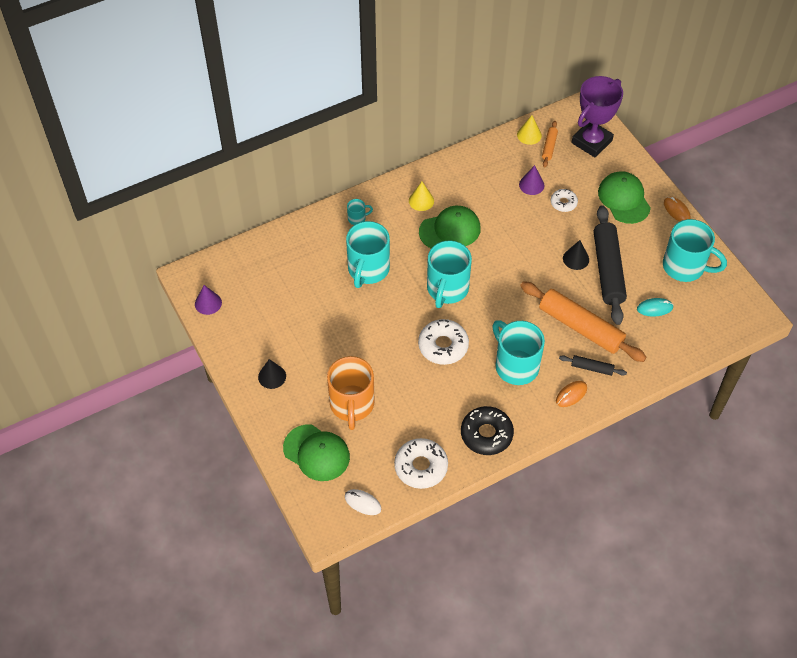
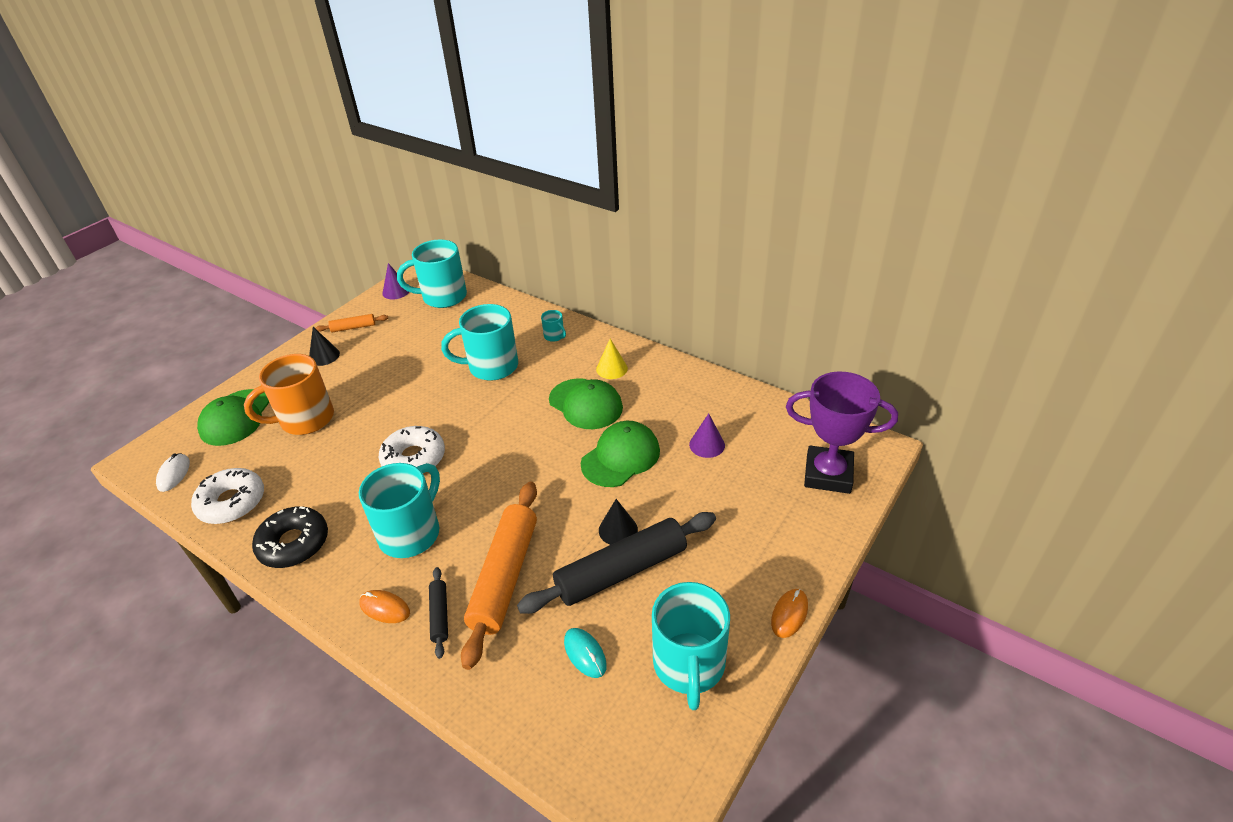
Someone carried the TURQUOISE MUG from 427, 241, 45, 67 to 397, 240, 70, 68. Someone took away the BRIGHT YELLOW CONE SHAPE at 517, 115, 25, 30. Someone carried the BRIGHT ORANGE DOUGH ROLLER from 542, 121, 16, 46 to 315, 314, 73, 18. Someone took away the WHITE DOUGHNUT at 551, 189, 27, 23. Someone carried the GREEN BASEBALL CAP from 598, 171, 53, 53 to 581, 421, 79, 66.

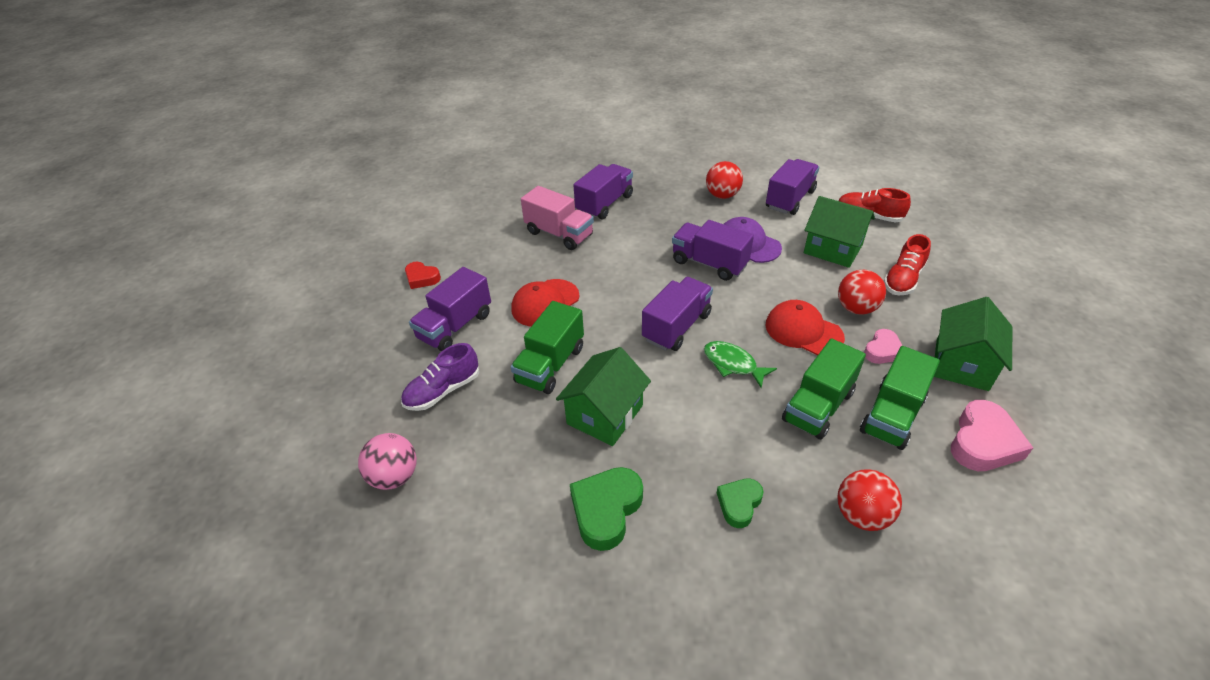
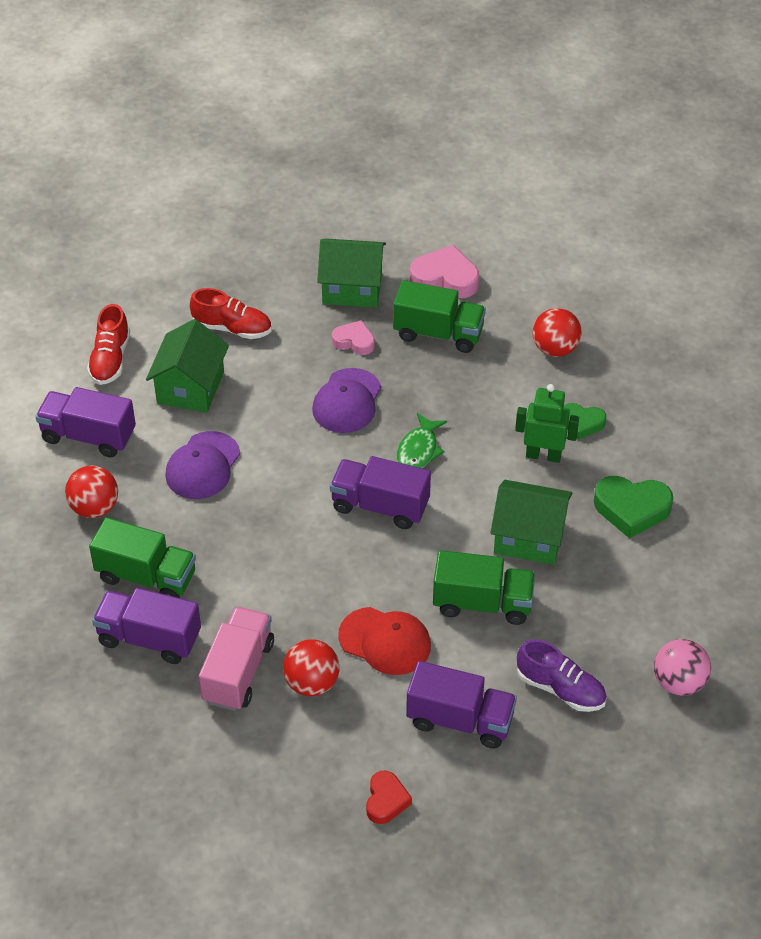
Someone took away the PURPLE TRUCK at 672, 220, 82, 61. Someone repainted the CRIMSON BASEBALL CAP at 765, 300, 80, 56, which became the PURPLE BASEBALL CAP at 312, 368, 69, 65. Someone carried the GREEN TRUCK from 782, 339, 84, 101 to 89, 517, 107, 81. Someone carried the CRIMSON SPHERE from 838, 270, 48, 45 to 283, 639, 56, 57. Someone put down the GREEN ROBOT FIGURE at 515, 384, 64, 79.

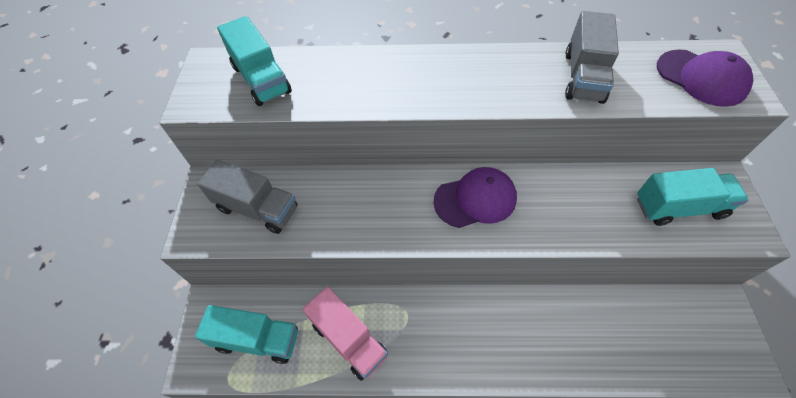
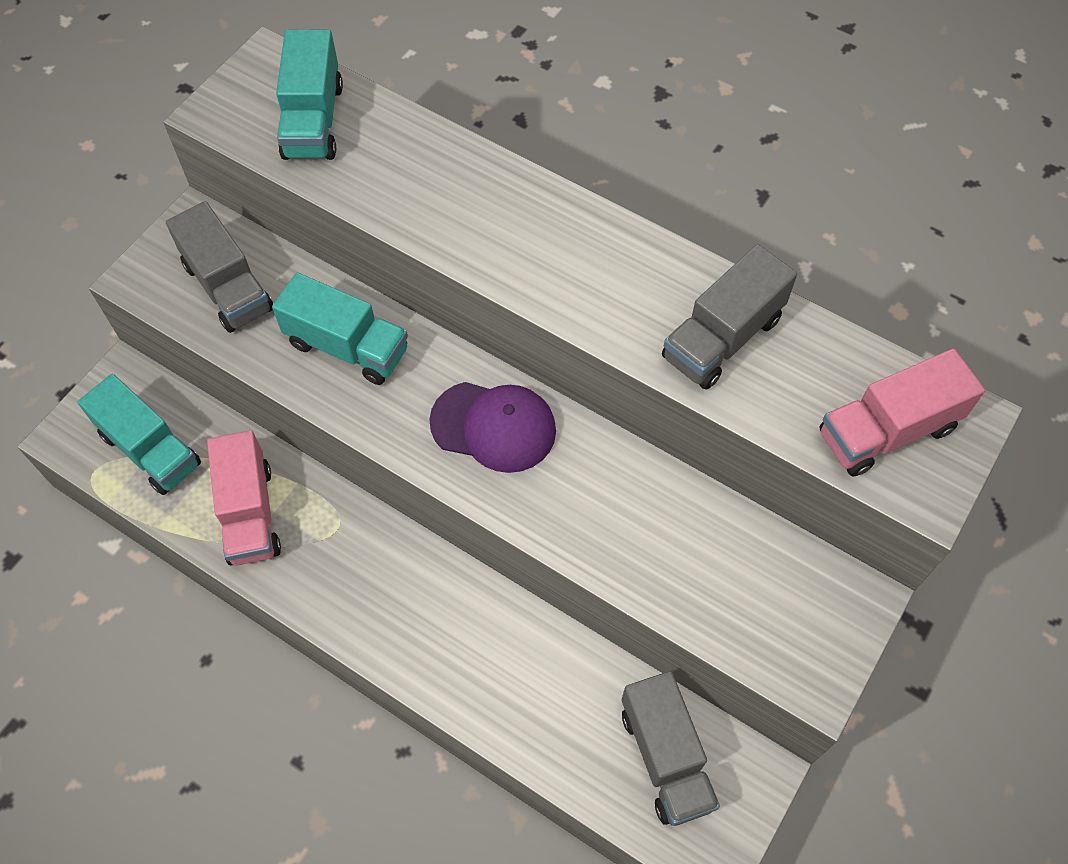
Someone carried the TURQUOISE TRUCK from 637, 168, 111, 58 to 272, 273, 136, 112. Someone swapped the PURPLE BASEBALL CAP at 657, 50, 96, 57 for the PINK TRUCK at 819, 348, 166, 129. Someone put down the GRAY TRUCK at 622, 671, 98, 155.

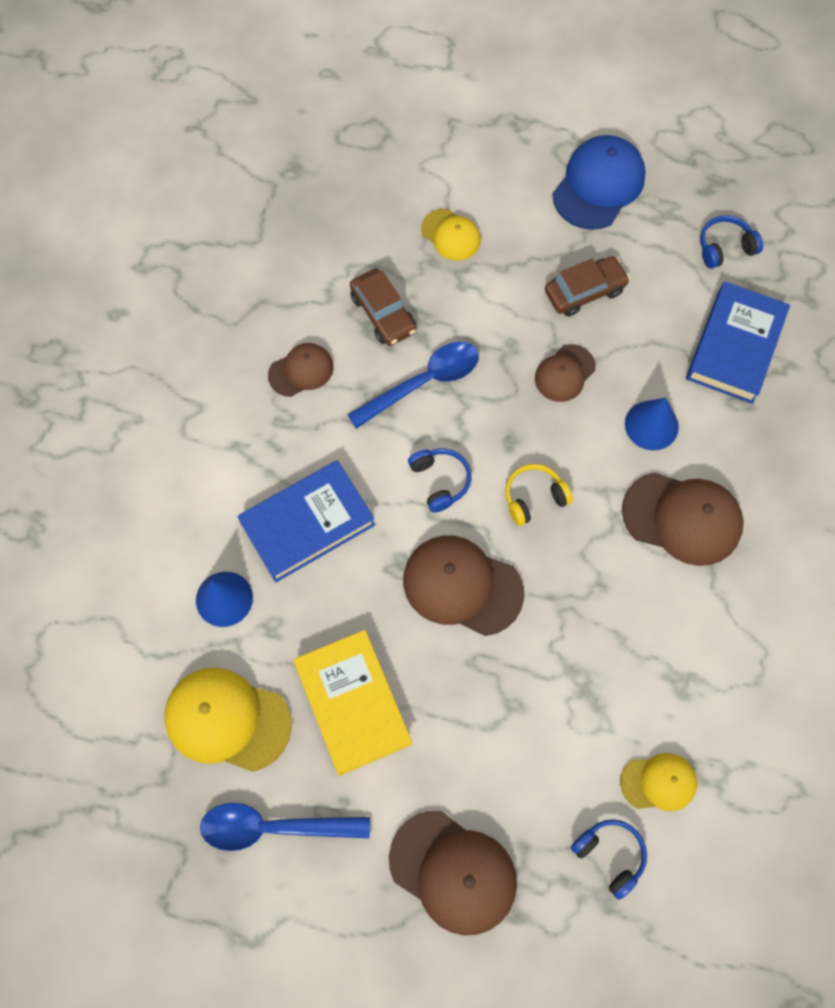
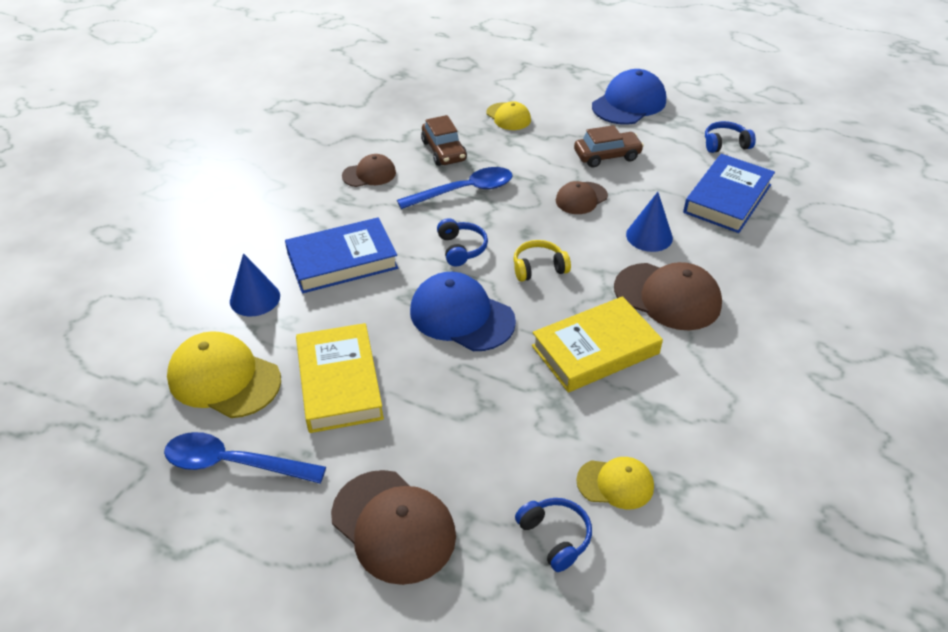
Someone repainted the RUSSET BASEBALL CAP at 403, 535, 121, 101, which became the ROYAL BLUE BASEBALL CAP at 410, 272, 106, 79. Someone put down the BRIGHT YELLOW HARDBACK at 532, 296, 131, 96.

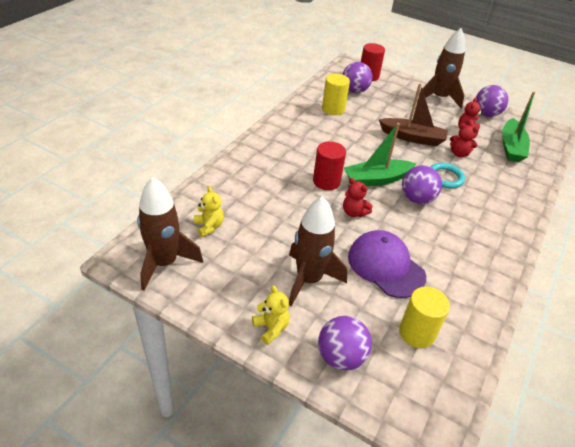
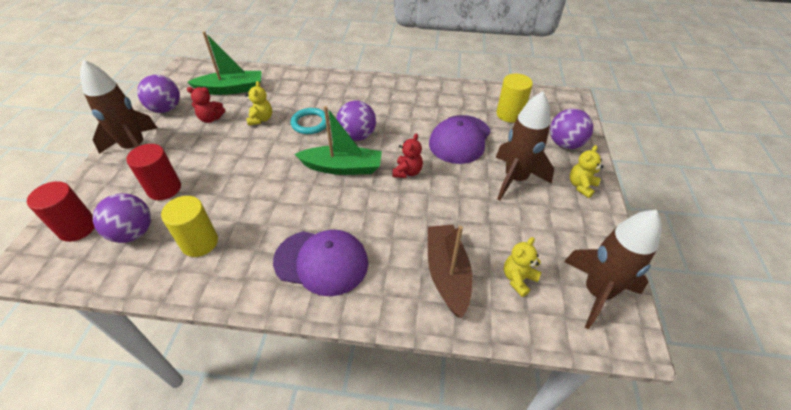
Someone carried the CRIMSON CYLINDER SHAPE from 313, 141, 33, 49 to 127, 144, 54, 56. Someone rotated the GREEN SAILBOAT at 344, 123, 73, 63 by 45 degrees counterclockwise. Someone carried the RUSSET SAILBOAT from 379, 83, 69, 63 to 428, 225, 44, 93. Someone repainted the CRIMSON TEDDY at 450, 123, 29, 34, which became the BRIGHT YELLOW TEDDY at 245, 81, 27, 45. Someone put down the PURPLE BASEBALL CAP at 273, 230, 95, 66.

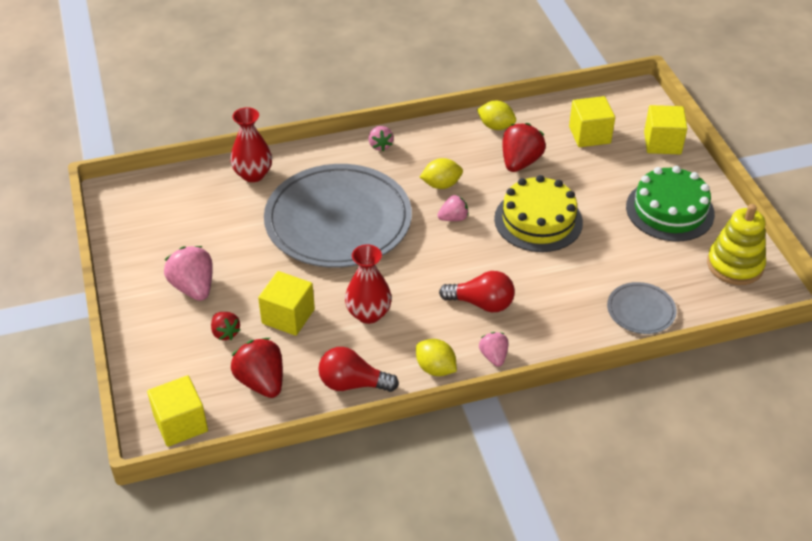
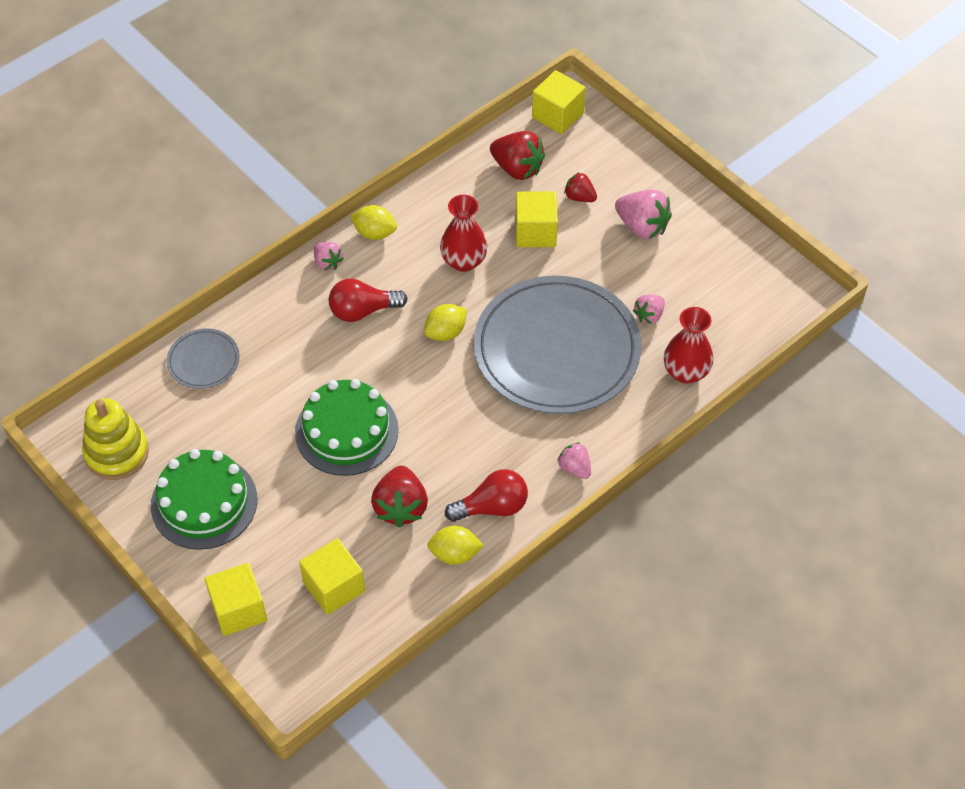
Someone carried the CRIMSON LIGHT BULB from 318, 347, 81, 45 to 445, 469, 83, 53. Someone carried the BRIGHT YELLOW LEMON from 420, 158, 43, 31 to 424, 304, 43, 37. Someone carried the PINK STRAWBERRY from 437, 195, 32, 26 to 633, 295, 32, 29. Someone repainted the BRIGHT YELLOW GATEAU at 494, 175, 89, 77, which became the GREEN GATEAU at 295, 379, 104, 97.

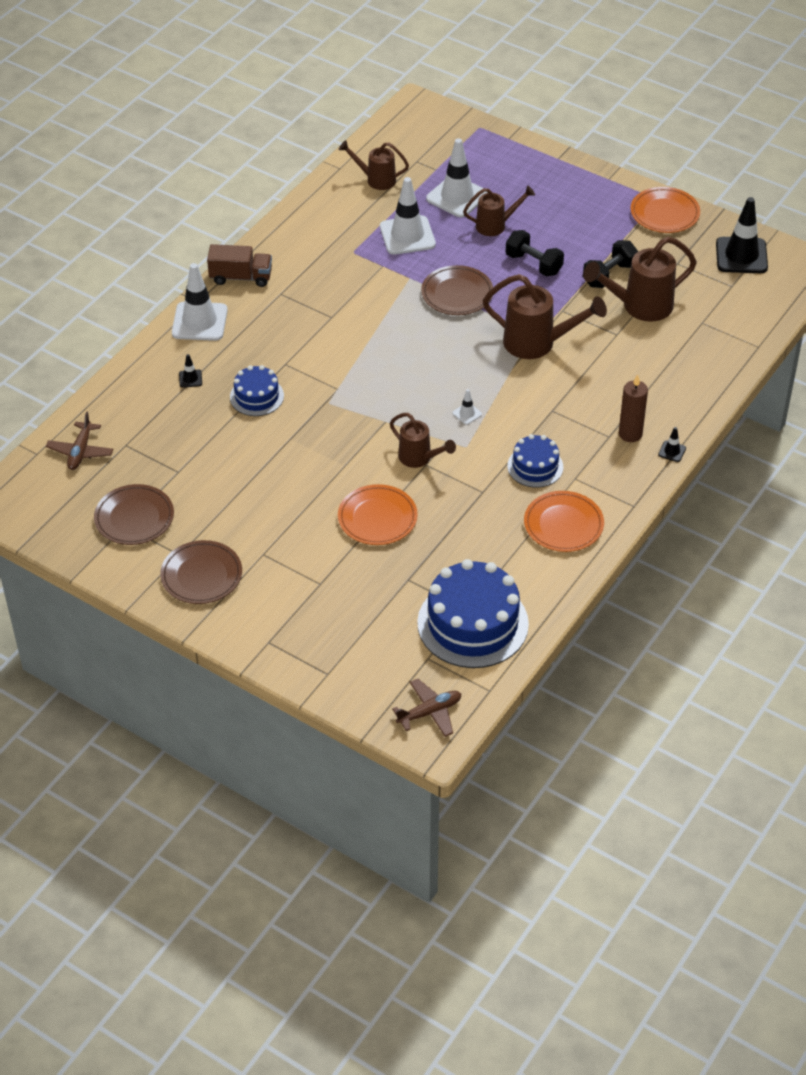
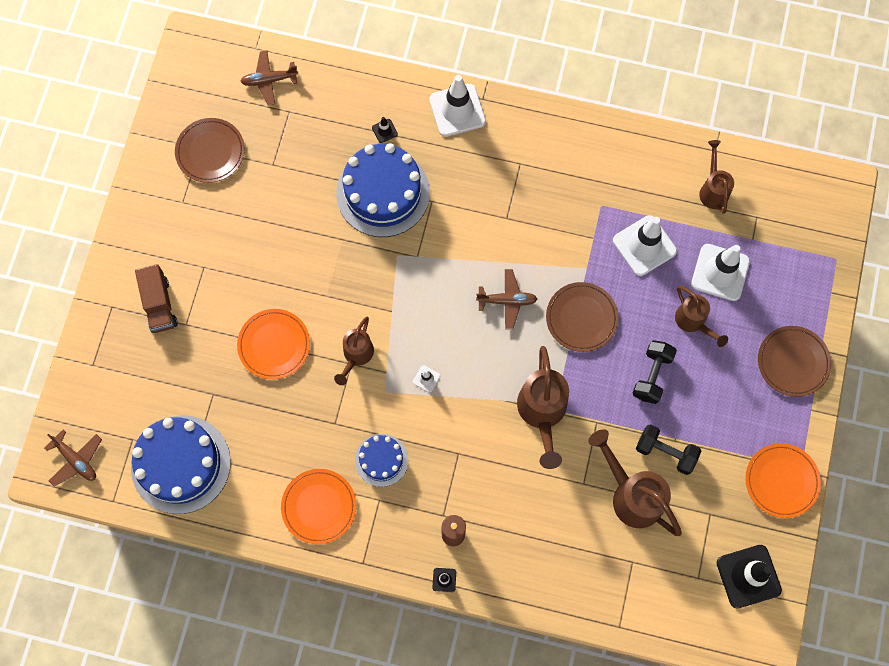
Someone carried the RUSSET FLAT DISH from 160, 540, 82, 64 to 758, 326, 73, 71. Someone carried the RUSSET TRUCK from 207, 244, 65, 43 to 135, 264, 43, 69. Someone scaled the ROYAL BLUE GATEAU at 230, 365, 54, 51 by 1.86. Someone put down the RUSSET AEROPLANE at 476, 269, 61, 61.

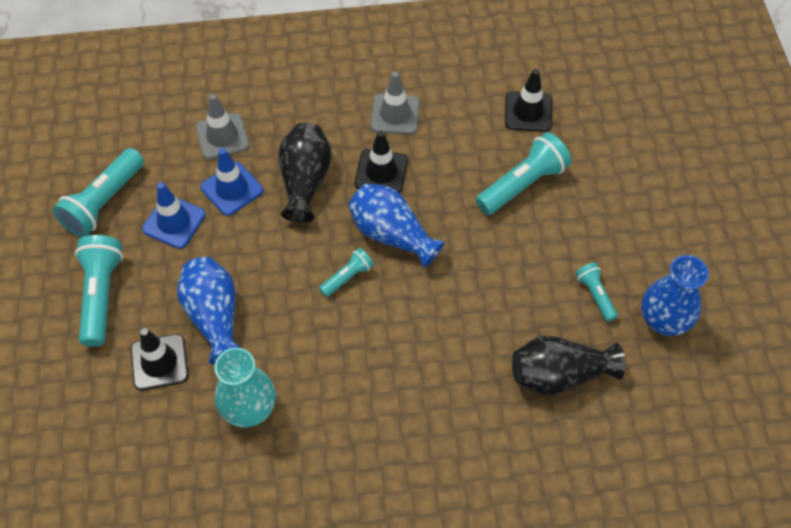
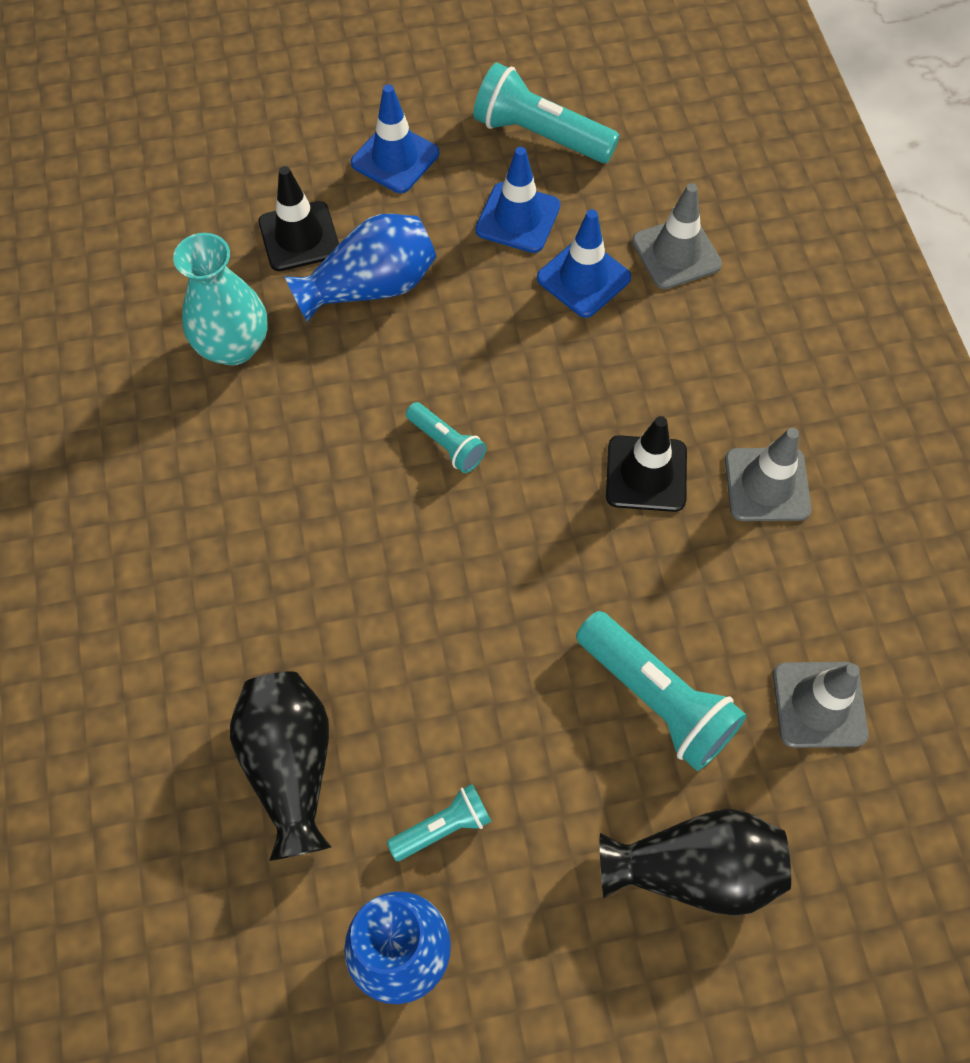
Someone swapped the TURQUOISE TORCH at 75, 235, 48, 112 for the ROYAL BLUE SAFETY CONE at 351, 84, 88, 109. Someone carried the BLACK FLOWER VASE from 279, 123, 53, 100 to 600, 809, 191, 107. Someone took away the ROYAL BLUE FLOWER VASE at 348, 183, 97, 85. Someone repainted the BLACK SAFETY CONE at 505, 69, 47, 63, which became the GRAY SAFETY CONE at 773, 662, 96, 86.

